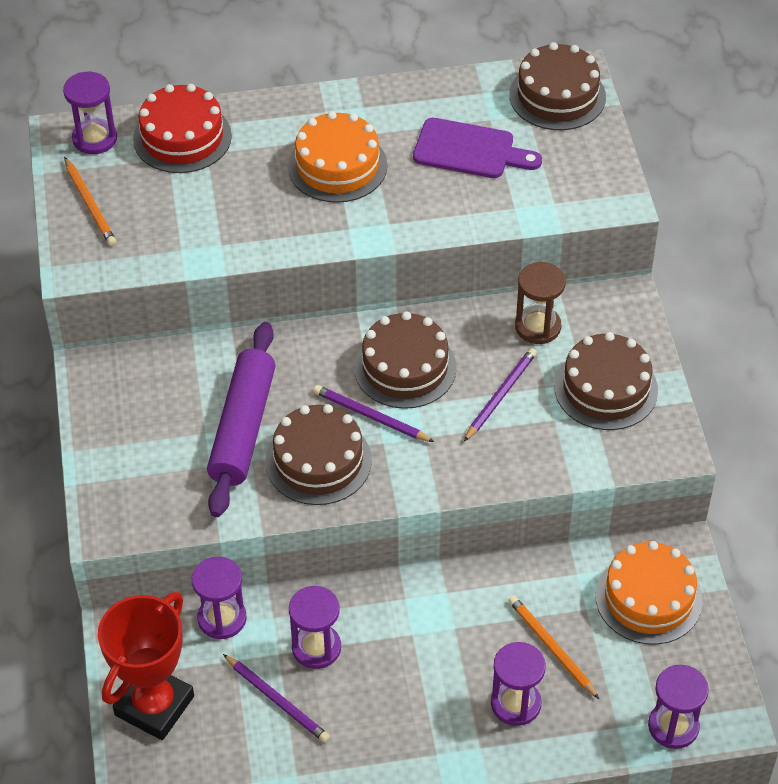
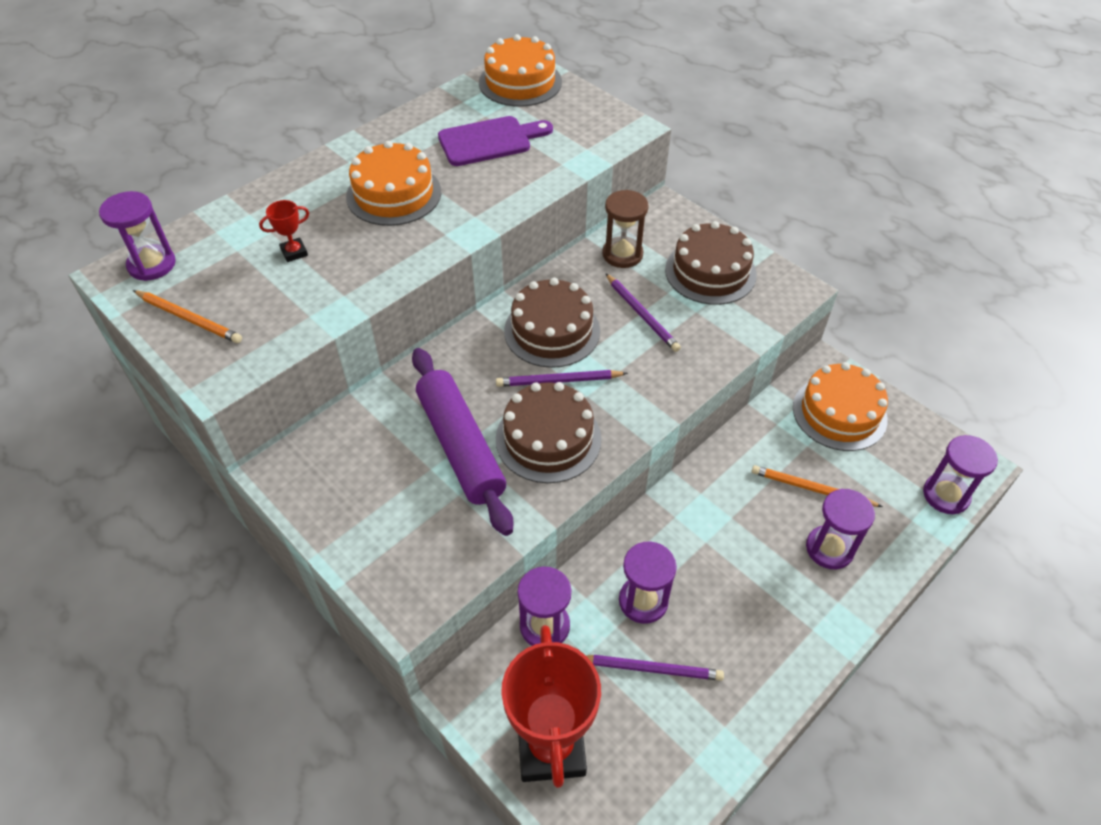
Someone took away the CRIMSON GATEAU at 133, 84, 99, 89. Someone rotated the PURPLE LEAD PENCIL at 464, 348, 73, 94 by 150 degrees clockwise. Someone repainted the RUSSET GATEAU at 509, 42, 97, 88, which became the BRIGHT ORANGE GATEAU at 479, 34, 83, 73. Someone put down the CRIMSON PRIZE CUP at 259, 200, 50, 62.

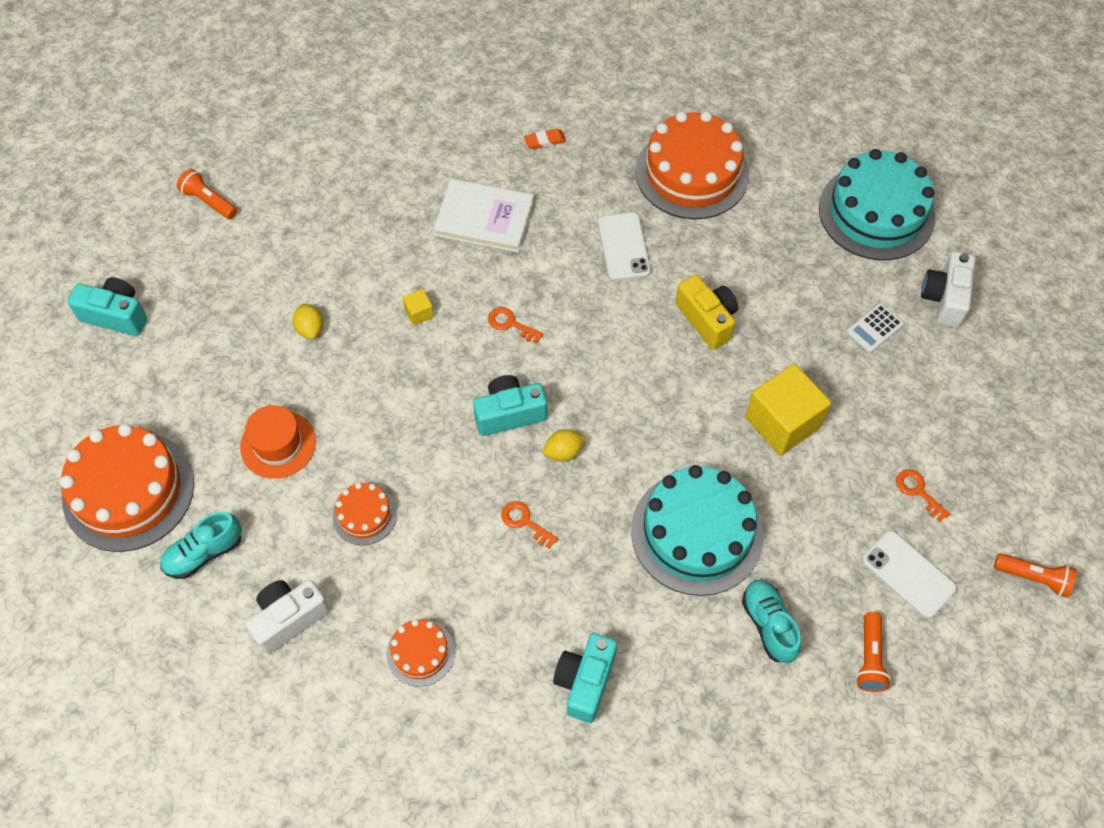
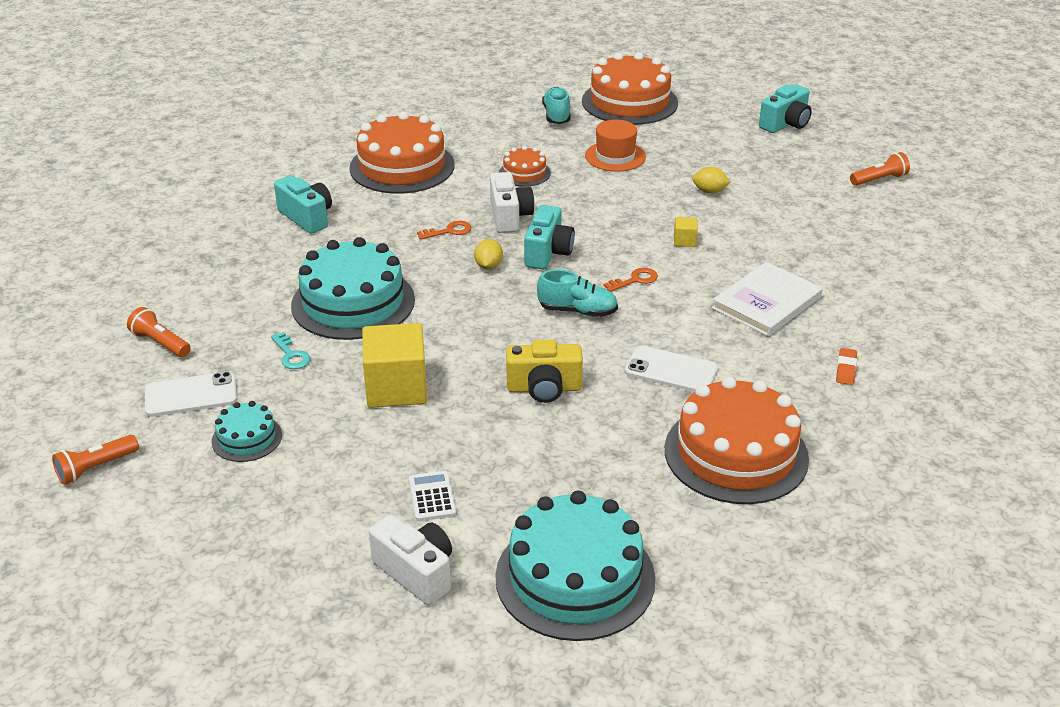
Someone carried the WHITE CAMERA from 246, 580, 84, 74 to 490, 172, 44, 61. Someone scaled the BRIGHT ORANGE GATEAU at 386, 619, 69, 68 by 2.03. Someone carried the TURQUOISE SNEAKER from 742, 580, 60, 83 to 537, 269, 81, 48. Someone swapped the BRIGHT ORANGE KEY at 896, 469, 54, 53 for the TURQUOISE GATEAU at 211, 401, 71, 61. Someone put down the TURQUOISE KEY at 271, 332, 40, 37.

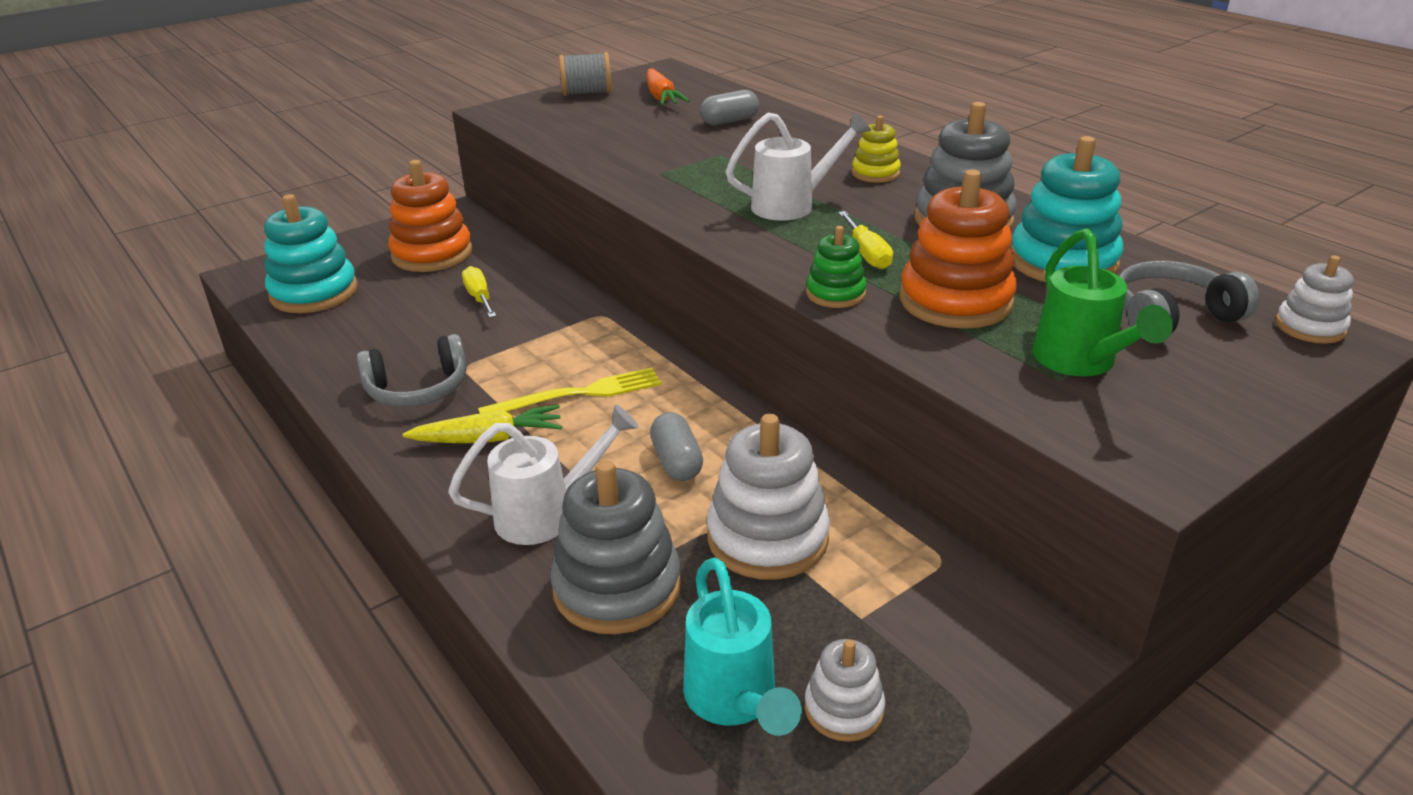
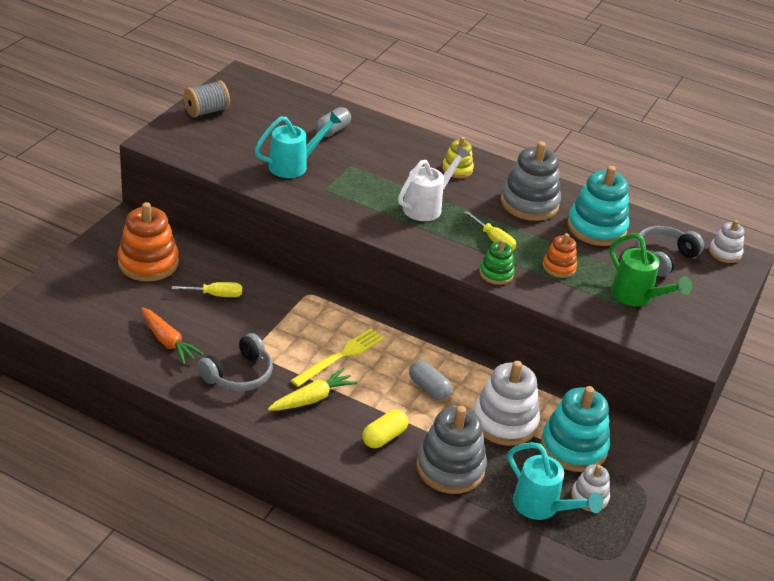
Someone carried the TURQUOISE STACKING TOY from 264, 194, 94, 119 to 541, 386, 69, 86. Someone swapped the WHITE WATERING POT at 448, 404, 191, 141 for the BRIGHT YELLOW PILL SHAPE at 362, 410, 46, 38. Someone rotated the BRIGHT YELLOW SCREWDRIVER at 462, 266, 34, 52 by 135 degrees clockwise. Someone carried the BRIGHT ORANGE CARROT from 646, 68, 44, 37 to 141, 307, 63, 58. Someone scaled the BRIGHT ORANGE STACKING TOY at 900, 169, 117, 160 by 0.54. Someone put down the TURQUOISE WATERING POT at 255, 111, 88, 67.

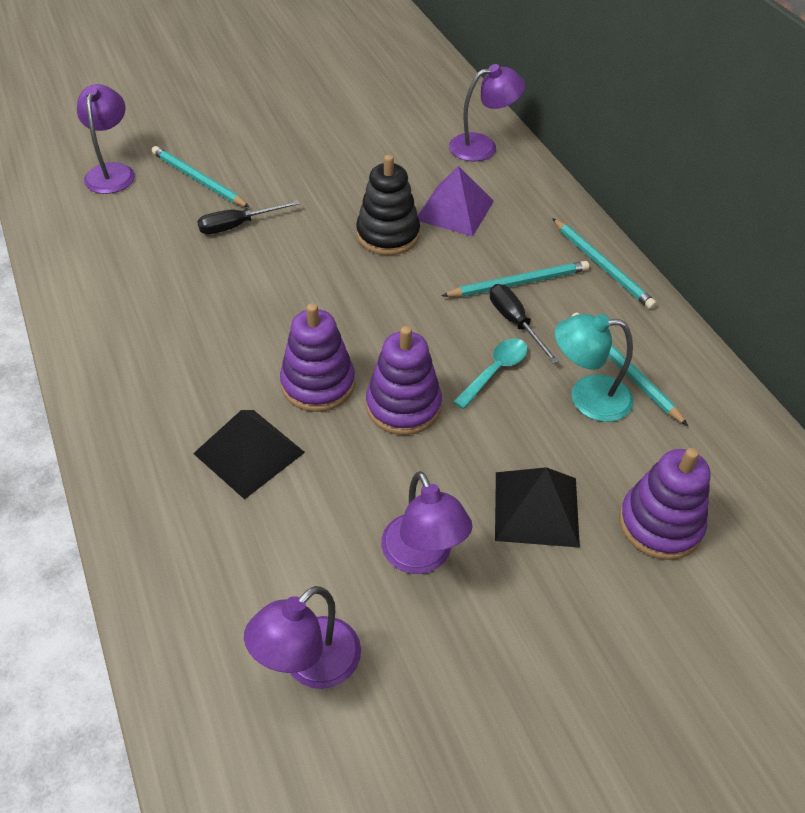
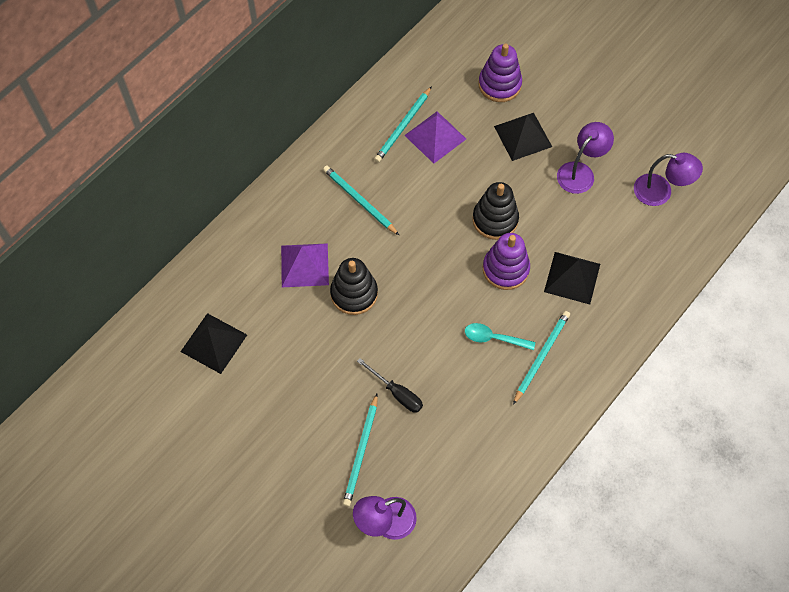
Someone repainted the PURPLE STACKING TOY at 366, 326, 76, 109, which became the BLACK STACKING TOY at 472, 182, 47, 58. Someone took away the PURPLE READING LAMP at 449, 64, 76, 98. Someone carried the TURQUOISE SPOON from 453, 338, 75, 71 to 465, 323, 70, 27. Someone took away the BLACK SCREWDRIVER at 490, 284, 69, 80. Someone carried the TURQUOISE LEAD PENCIL from 552, 218, 105, 91 to 513, 311, 57, 94. Someone swapped the TURQUOISE READING LAMP at 555, 314, 79, 108 for the PURPLE PYRAMID SHAPE at 404, 111, 62, 53. Someone put down the BLACK PYRAMID SHAPE at 180, 313, 67, 61.

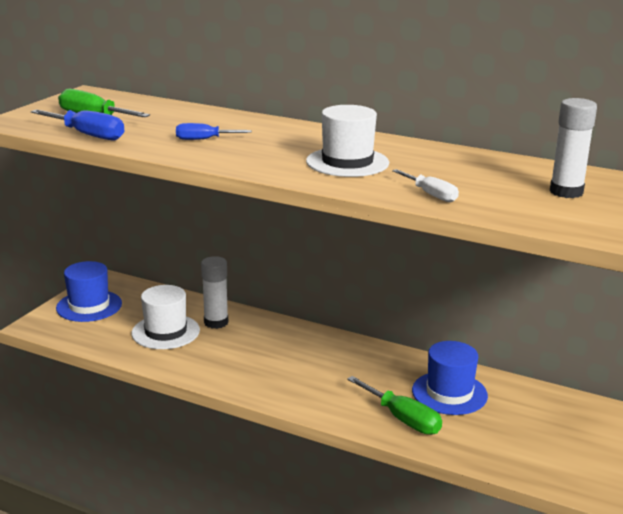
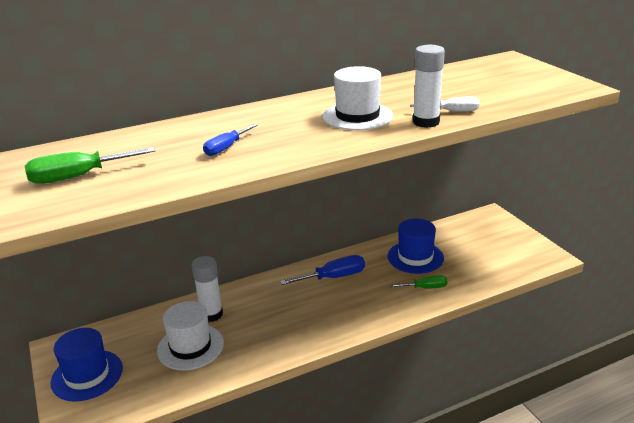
Someone carried the ROYAL BLUE SCREWDRIVER from 31, 110, 93, 31 to 280, 255, 85, 30. Someone scaled the GREEN SCREWDRIVER at 347, 376, 95, 59 by 0.64. Someone carried the WHITE GLUE STICK from 550, 98, 47, 100 to 413, 45, 32, 83.

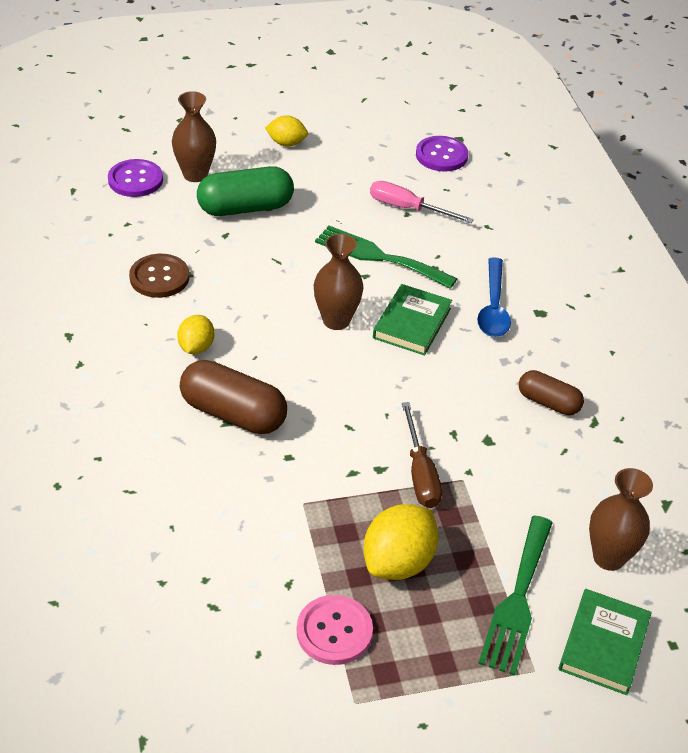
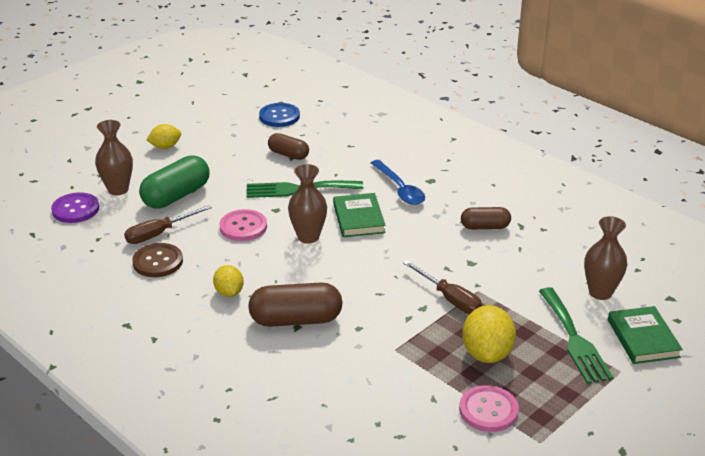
Someone swapped the PINK SCREWDRIVER at 370, 181, 104, 42 for the RUSSET PILL SHAPE at 268, 133, 41, 27. Someone repainted the PURPLE BUTTON at 416, 136, 52, 36, which became the ROYAL BLUE BUTTON at 259, 103, 41, 24. Someone put down the RUSSET SCREWDRIVER at 124, 205, 88, 39. Someone put down the PINK BUTTON at 219, 209, 48, 32.

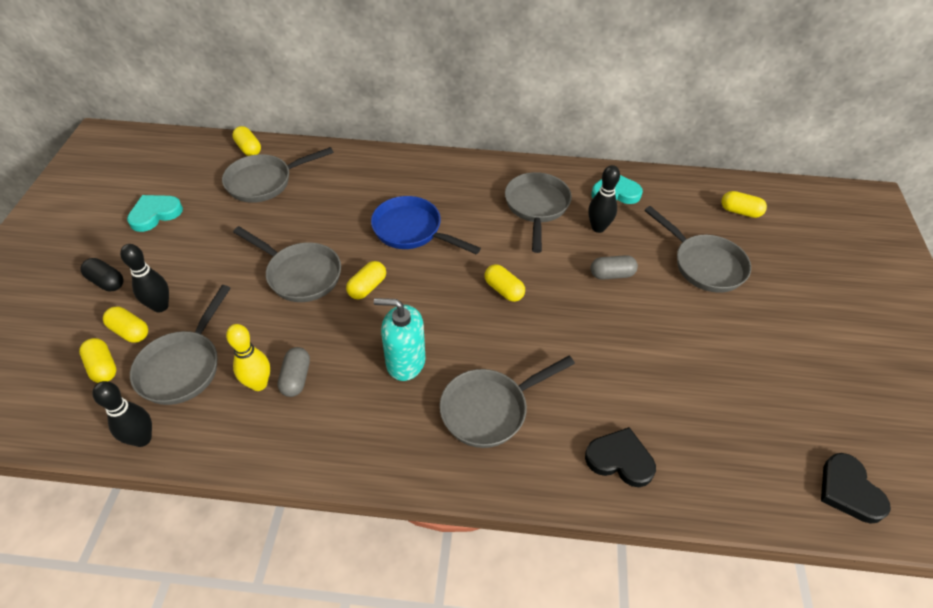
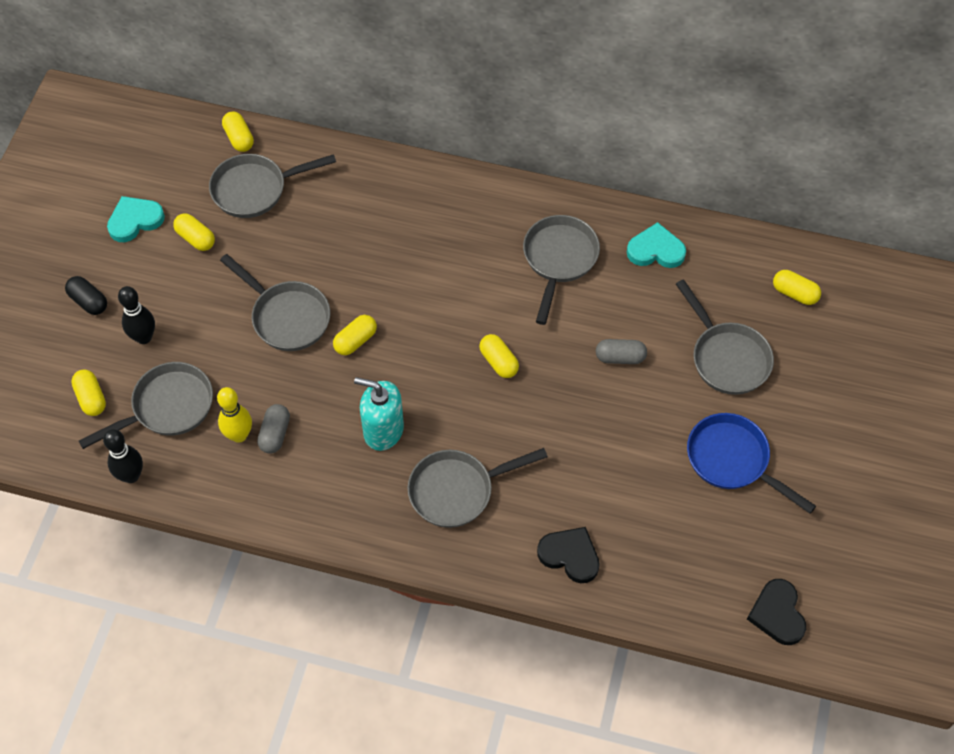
Someone carried the BRIGHT YELLOW PILL SHAPE from 103, 307, 45, 36 to 173, 213, 42, 38. Someone rotated the GRAY SKILLET at 130, 285, 101, 120 by 150 degrees counterclockwise. Someone carried the ROYAL BLUE SKILLET from 371, 196, 110, 58 to 687, 413, 129, 101. Someone took away the BLACK BOWLING PIN at 588, 165, 32, 68.

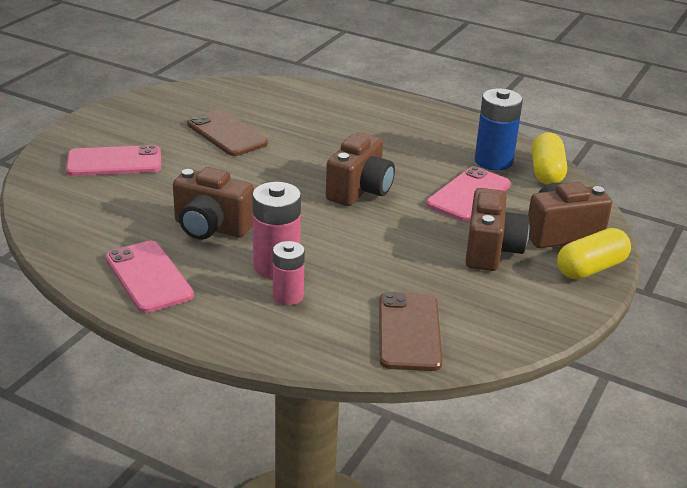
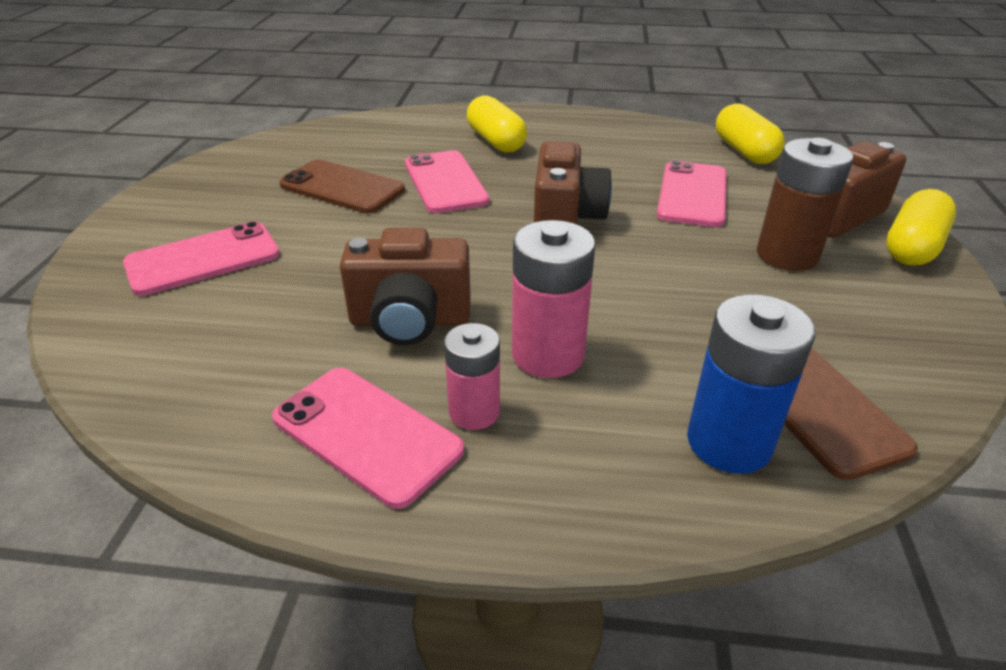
Someone carried the PINK POWER CELL from 273, 241, 32, 64 to 444, 323, 56, 107. Someone swapped the RUSSET CAMERA at 465, 188, 65, 83 for the RUSSET POWER CELL at 757, 138, 97, 133. Someone carried the ROYAL BLUE POWER CELL from 475, 89, 48, 81 to 687, 294, 128, 180. Someone put down the PINK MOBILE PHONE at 405, 150, 84, 63. Someone put down the BRIGHT YELLOW PILL SHAPE at 467, 95, 60, 58.

